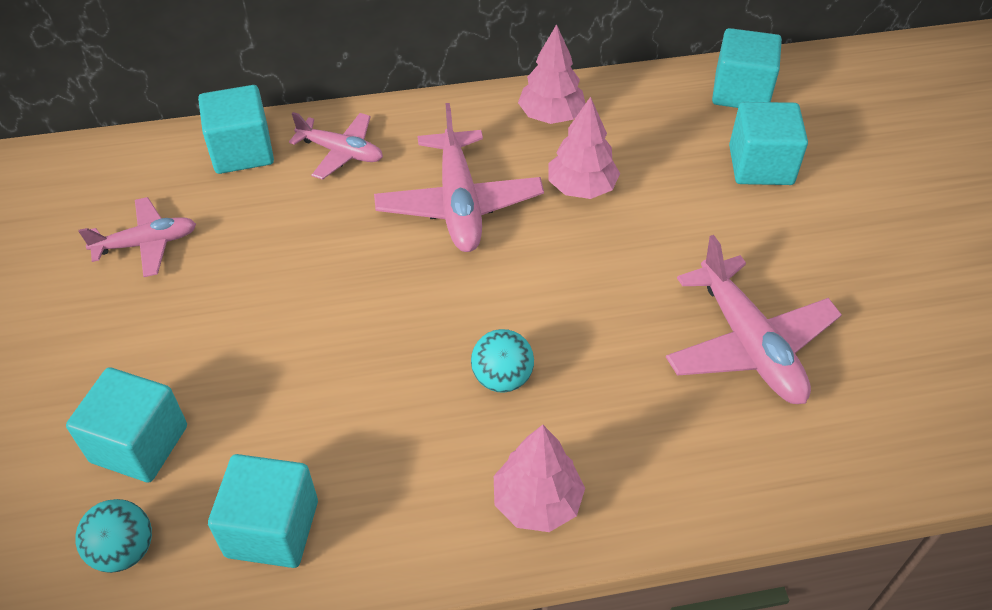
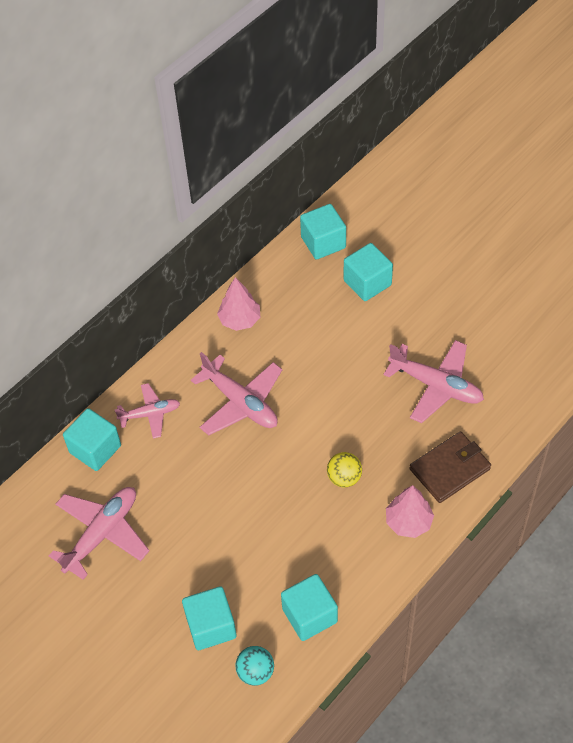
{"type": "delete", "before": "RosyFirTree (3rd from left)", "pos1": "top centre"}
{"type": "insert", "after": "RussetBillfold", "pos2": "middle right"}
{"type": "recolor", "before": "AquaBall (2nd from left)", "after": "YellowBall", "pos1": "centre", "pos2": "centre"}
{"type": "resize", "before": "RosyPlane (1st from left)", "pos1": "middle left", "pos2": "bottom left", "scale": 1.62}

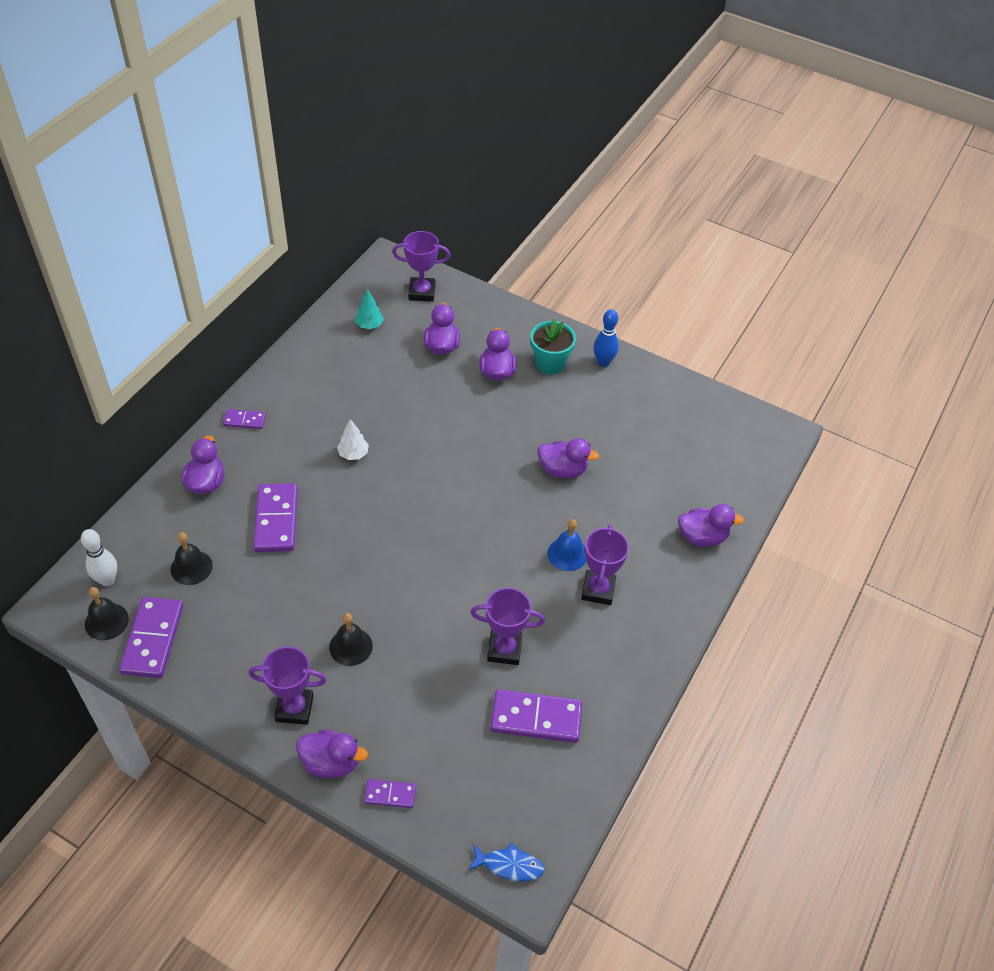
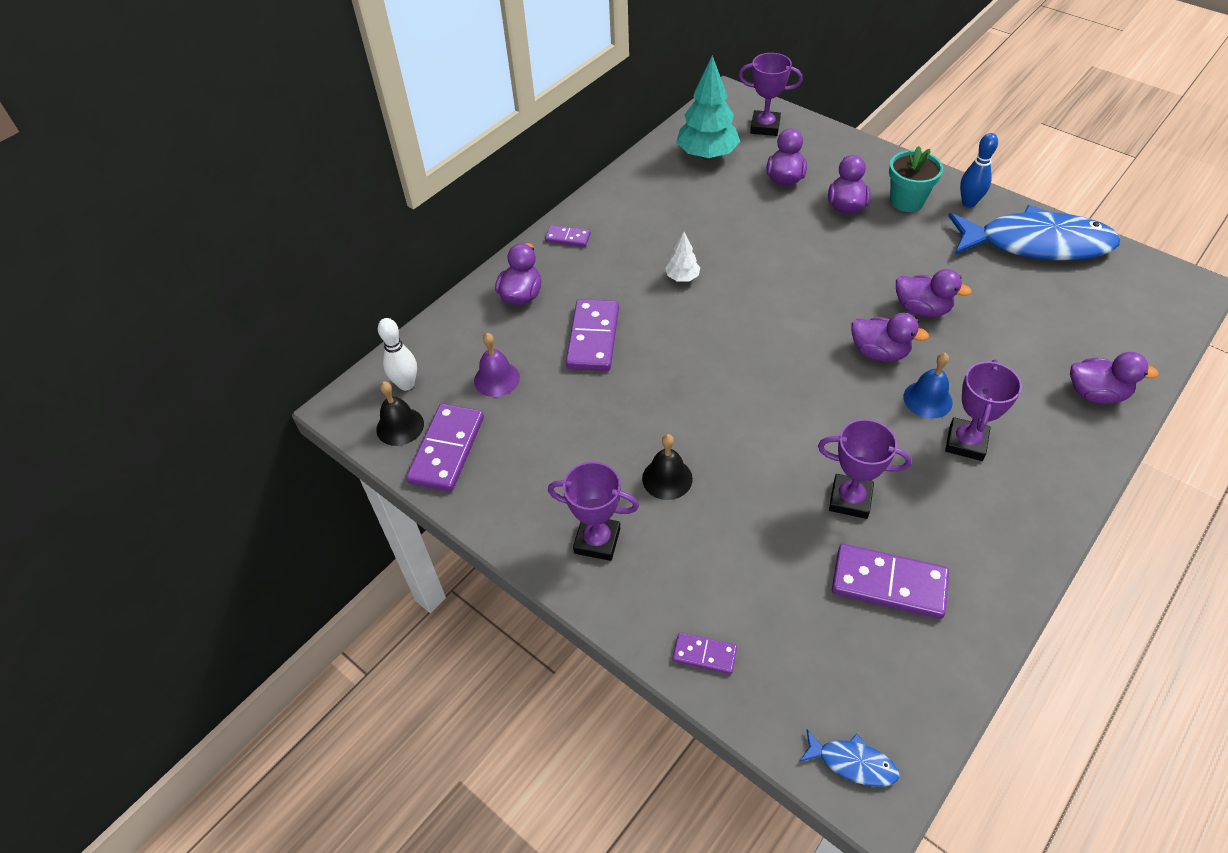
{"type": "insert", "after": "BlueFishFigure (2nd from left)", "pos2": "top right"}
{"type": "move", "before": "RoyalPurpleRubberDuck (2nd from left in the first image)", "after": "RoyalPurpleRubberDuck (4th from left)", "pos1": "bottom centre", "pos2": "middle right"}
{"type": "recolor", "before": "JetBlackBell (2nd from left)", "after": "RoyalPurpleBell", "pos1": "middle left", "pos2": "centre"}
{"type": "resize", "before": "AquaFirTree", "pos1": "top centre", "pos2": "top centre", "scale": 2.03}

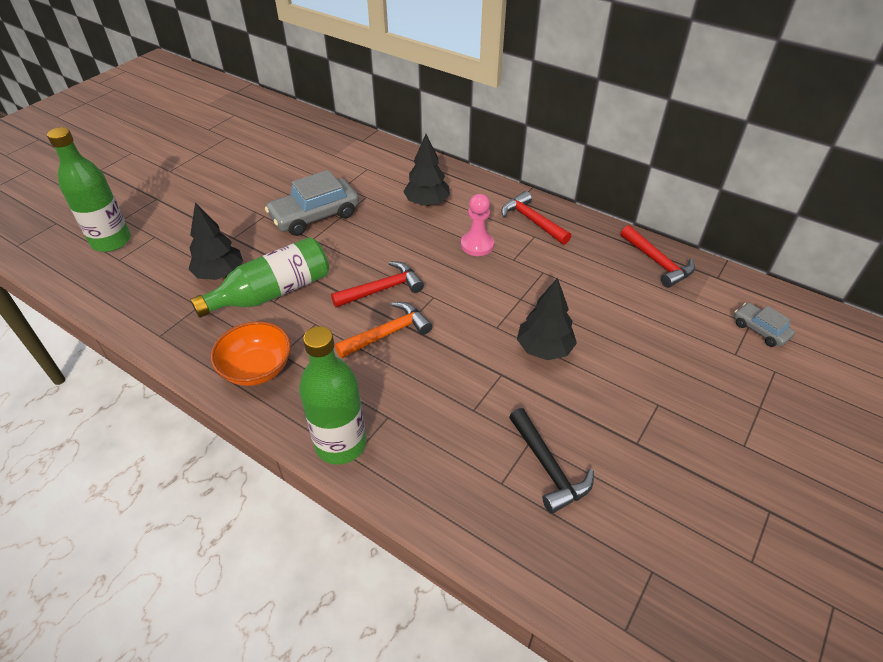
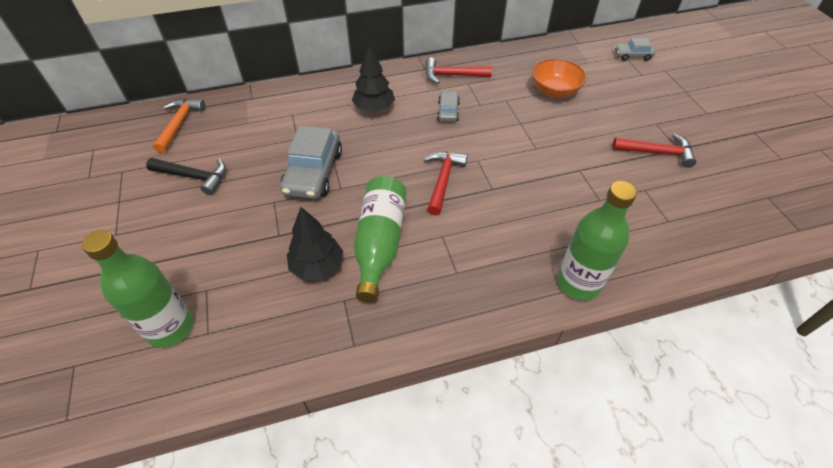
{"type": "delete", "before": "JetBlackFirTree (3rd from left)", "pos1": "centre"}
{"type": "move", "before": "BrightOrangeDeepDish", "pos1": "middle left", "pos2": "top right"}
{"type": "move", "before": "BrightOrangeCarpenter'sHammer", "pos1": "centre", "pos2": "top left"}
{"type": "move", "before": "JetBlackCarpenter'sHammer", "pos1": "bottom centre", "pos2": "middle left"}
{"type": "move", "before": "RedCarpenter'sHammer (3rd from left)", "pos1": "middle right", "pos2": "top right"}
{"type": "replace", "before": "RosyPawn", "after": "AshGreyAutomobile (2nd from left)", "pos1": "centre", "pos2": "top centre"}

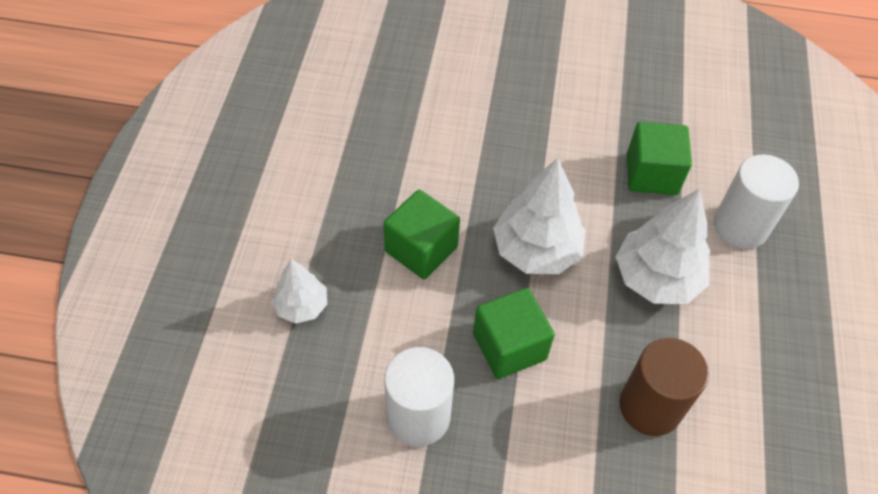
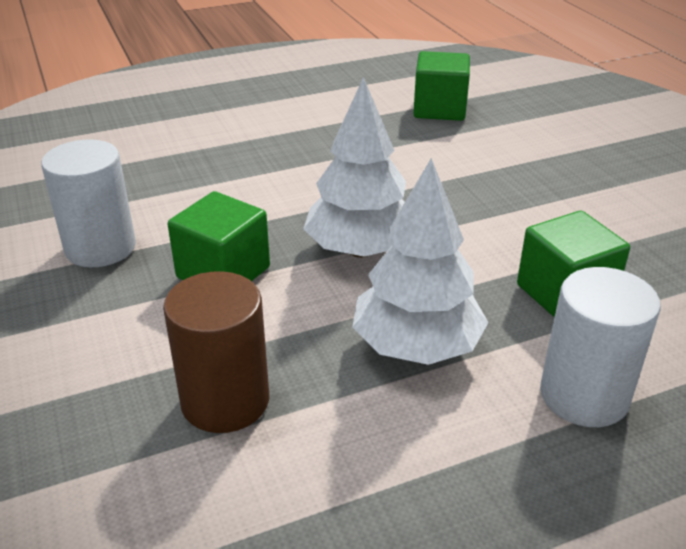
{"type": "delete", "before": "SnowWhiteFirTree (1st from left)", "pos1": "centre"}
{"type": "move", "before": "EmeraldSolidCube (1st from left in the first image)", "after": "EmeraldSolidCube (2nd from left)", "pos1": "centre", "pos2": "top centre"}

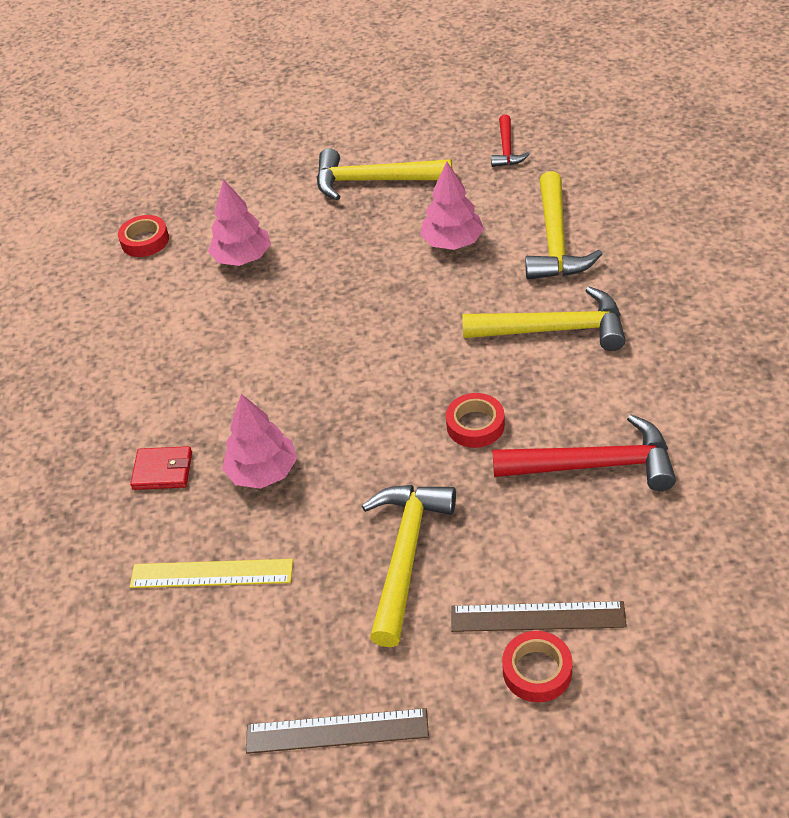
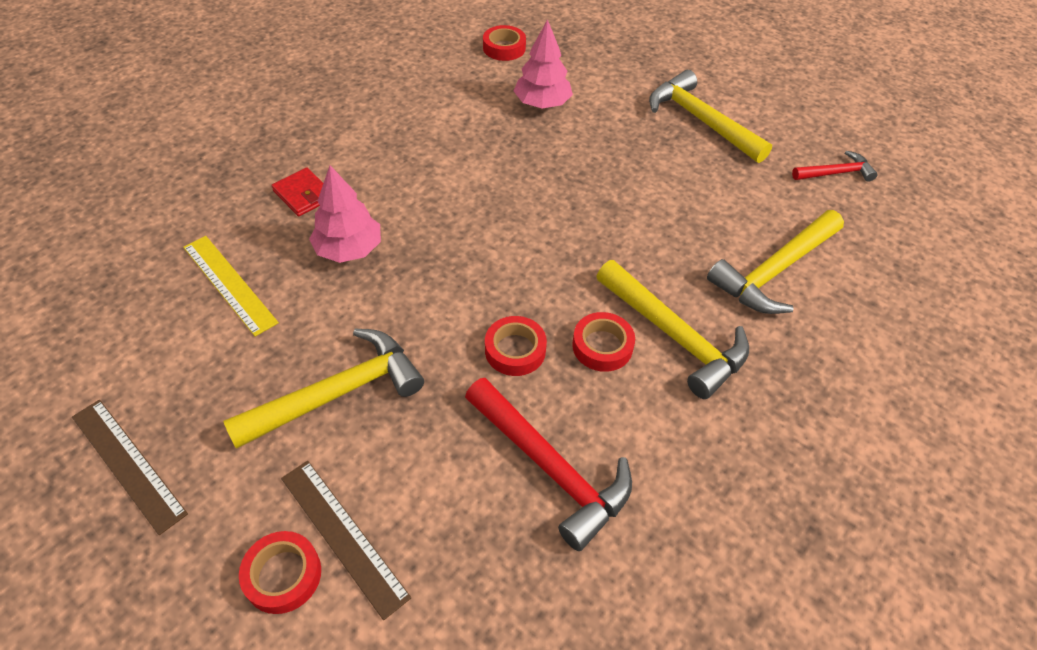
{"type": "delete", "before": "RosyFirTree (3rd from left)", "pos1": "top centre"}
{"type": "insert", "after": "RedStickyTape (4th from left)", "pos2": "centre"}
{"type": "rotate", "before": "RedCarpenter'sHammer (1st from left in the first image)", "pos1": "top centre", "pos2": "top right", "turn": -150}

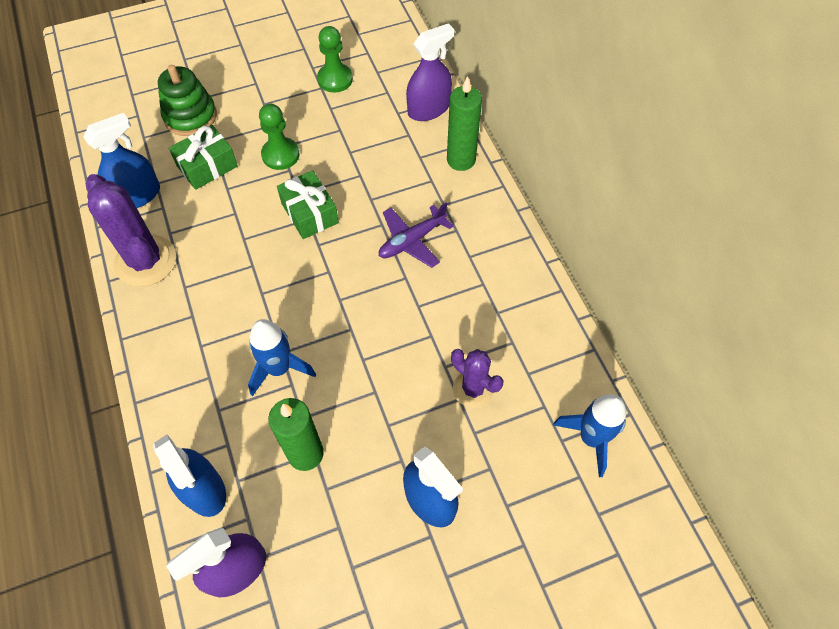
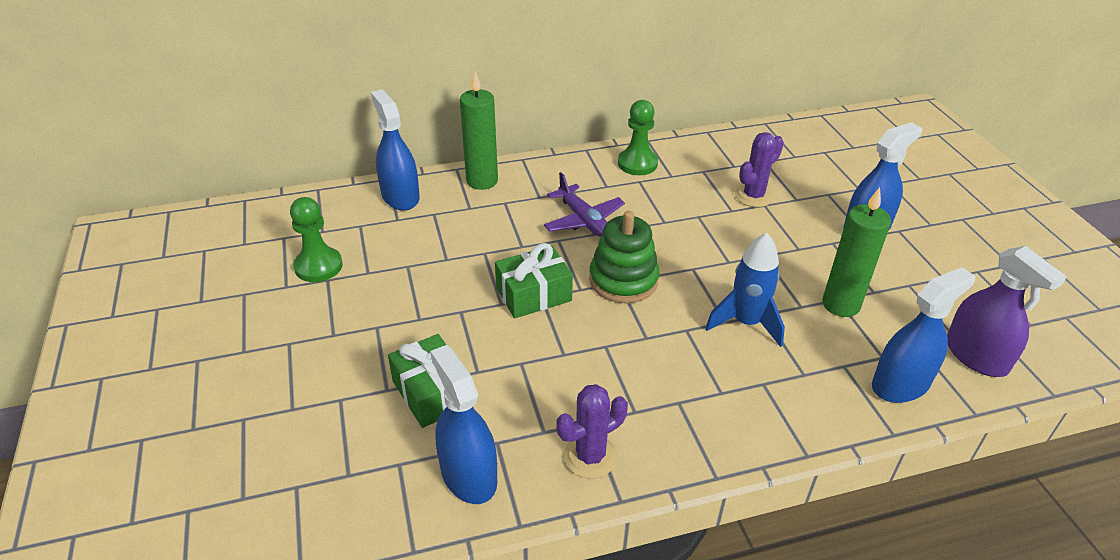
{"type": "delete", "before": "BlueSpaceship (2nd from left)", "pos1": "bottom right"}
{"type": "move", "before": "EmeraldStackingToy", "pos1": "top left", "pos2": "centre"}
{"type": "move", "before": "EmeraldPawn (1st from left in the first image)", "after": "EmeraldPawn (2nd from left)", "pos1": "top left", "pos2": "top centre"}
{"type": "recolor", "before": "RoyalPurpleSprayCleaner (2nd from left)", "after": "BlueSprayCleaner (1st from left)", "pos1": "top centre", "pos2": "top centre"}
{"type": "resize", "before": "RoyalPurpleSaguaroCactus (1st from left)", "pos1": "middle left", "pos2": "bottom centre", "scale": 0.61}

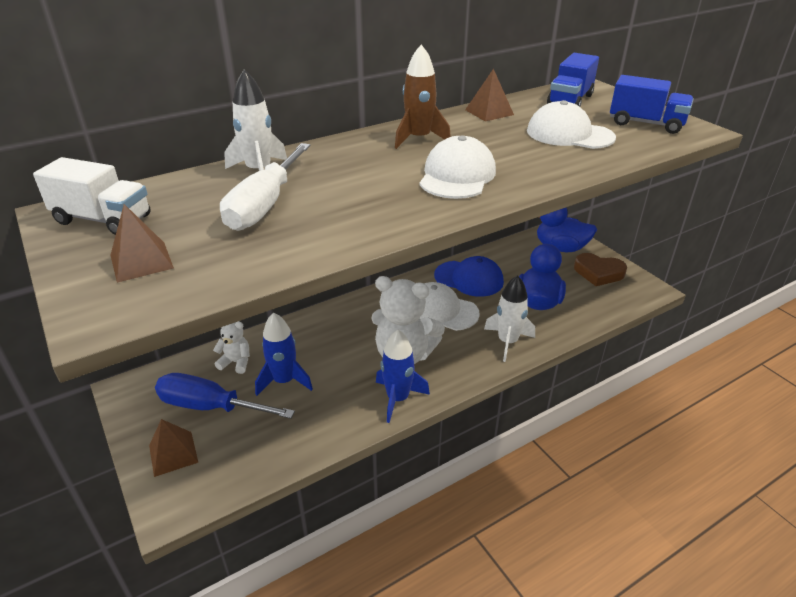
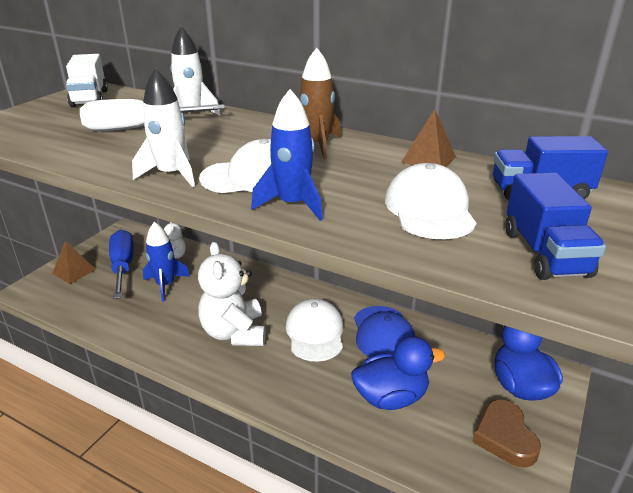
{"type": "delete", "before": "RussetSolidPyramid (1st from left)", "pos1": "middle left"}
{"type": "move", "before": "BlueSpaceship (2nd from left)", "pos1": "centre", "pos2": "top centre"}
{"type": "move", "before": "SnowWhiteSpaceship (2nd from left in the first image)", "after": "SnowWhiteSpaceship (1st from left)", "pos1": "centre", "pos2": "top left"}

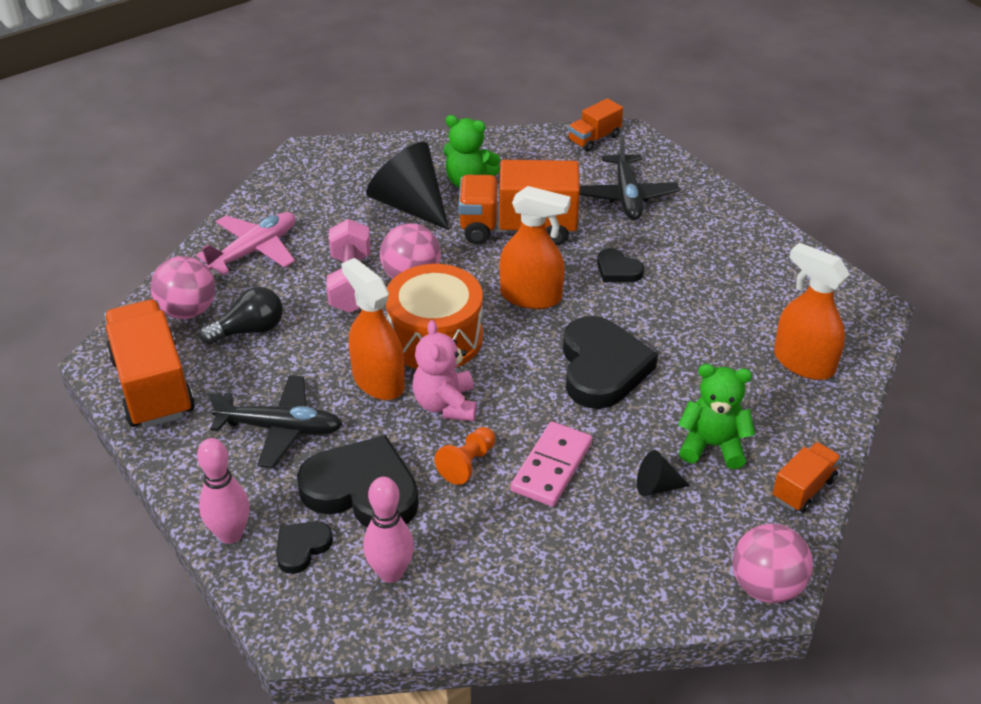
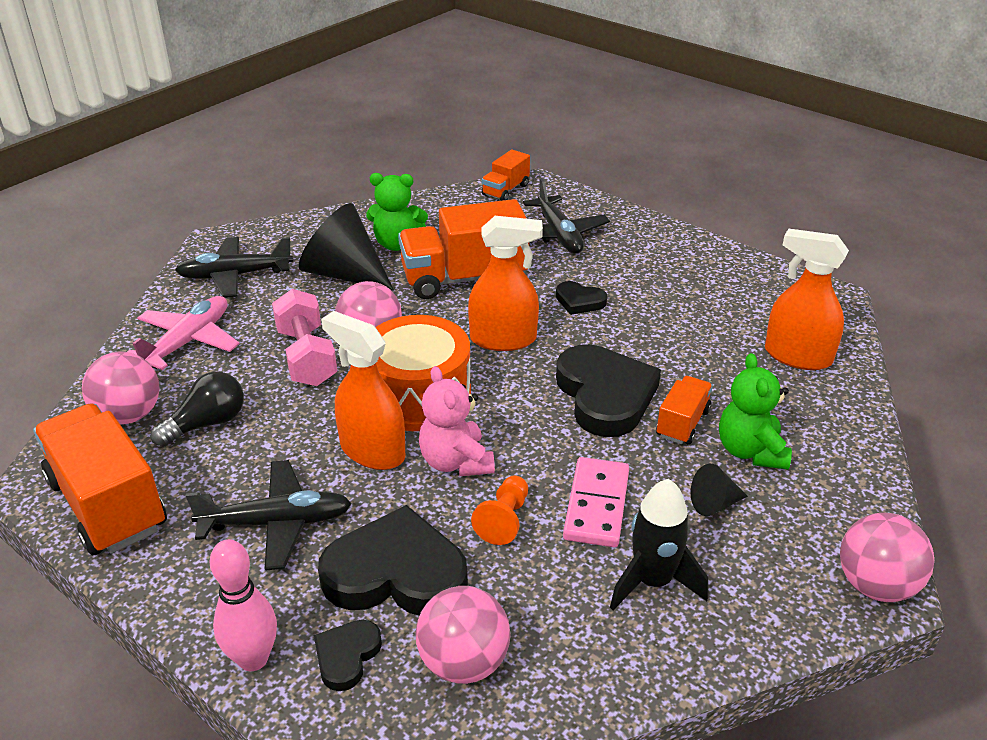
{"type": "insert", "after": "JetBlackPlane (1st from left)", "pos2": "middle left"}
{"type": "insert", "after": "JetBlackSpaceship", "pos2": "bottom right"}
{"type": "move", "before": "BrightOrangeLorry (4th from left)", "pos1": "bottom right", "pos2": "middle right"}
{"type": "replace", "before": "RosyTenpin (2nd from left)", "after": "RosyBall (3rd from left)", "pos1": "bottom centre", "pos2": "bottom centre"}
{"type": "rotate", "before": "EmeraldTeddyBear (2nd from left)", "pos1": "middle right", "pos2": "middle right", "turn": -90}

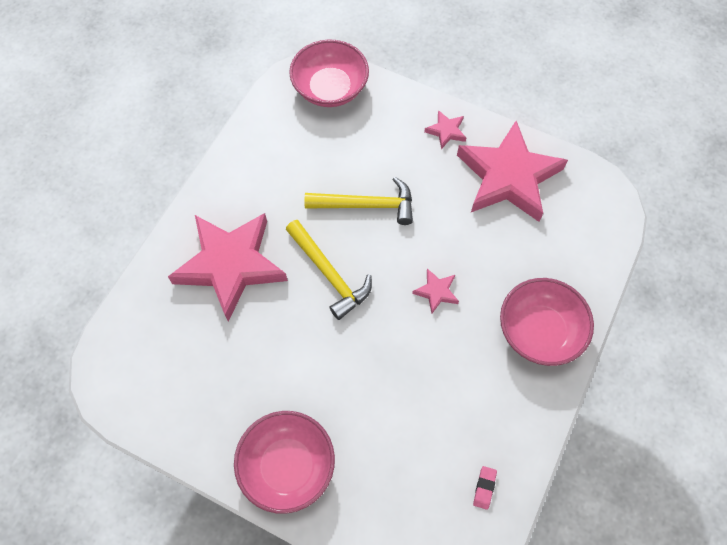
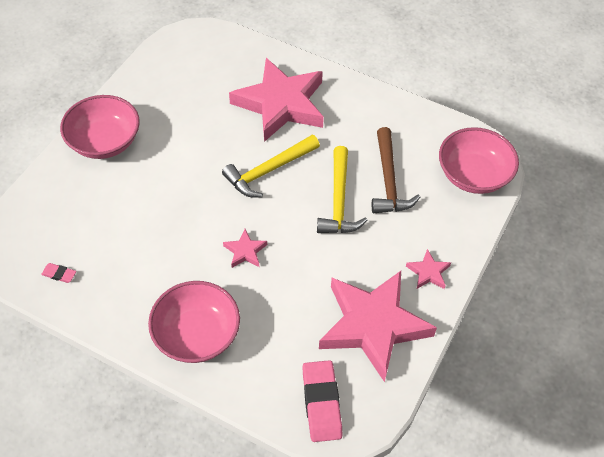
{"type": "insert", "after": "RosyGumEraser (2nd from left)", "pos2": "bottom centre"}
{"type": "insert", "after": "RussetCarpenter'sHammer", "pos2": "centre"}

